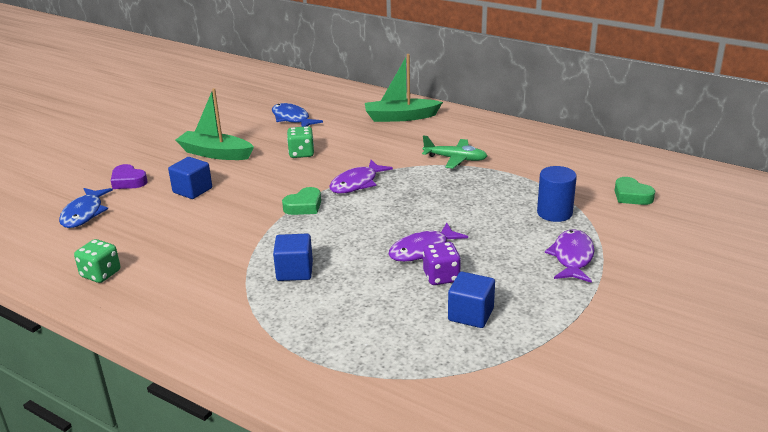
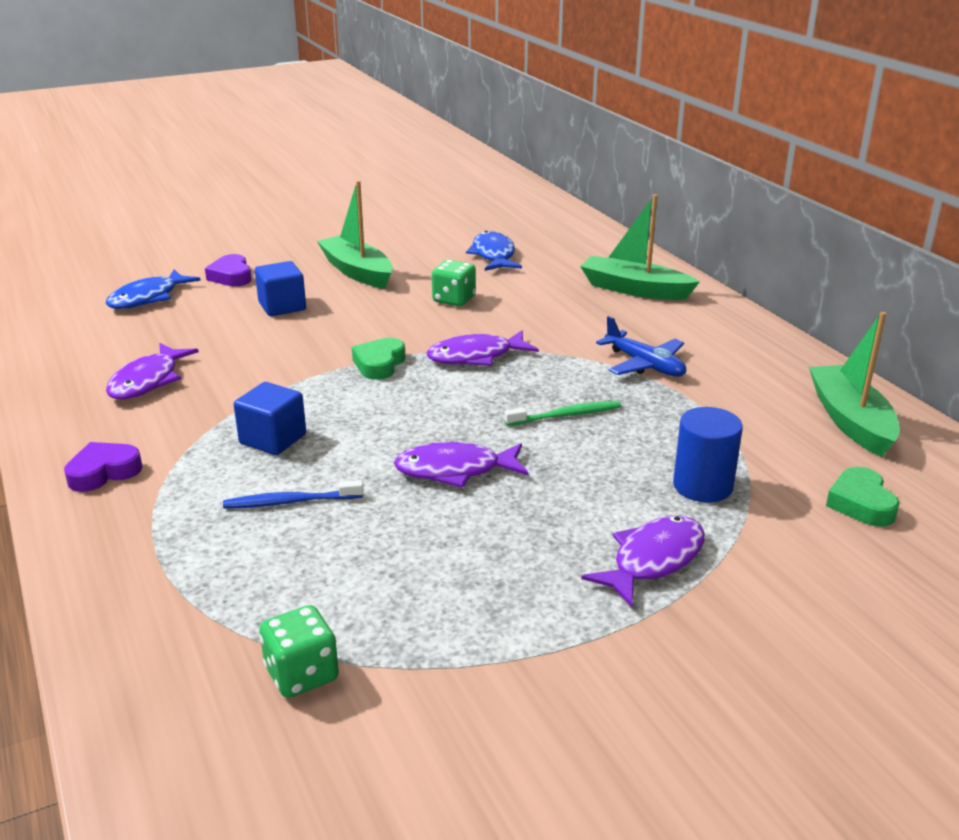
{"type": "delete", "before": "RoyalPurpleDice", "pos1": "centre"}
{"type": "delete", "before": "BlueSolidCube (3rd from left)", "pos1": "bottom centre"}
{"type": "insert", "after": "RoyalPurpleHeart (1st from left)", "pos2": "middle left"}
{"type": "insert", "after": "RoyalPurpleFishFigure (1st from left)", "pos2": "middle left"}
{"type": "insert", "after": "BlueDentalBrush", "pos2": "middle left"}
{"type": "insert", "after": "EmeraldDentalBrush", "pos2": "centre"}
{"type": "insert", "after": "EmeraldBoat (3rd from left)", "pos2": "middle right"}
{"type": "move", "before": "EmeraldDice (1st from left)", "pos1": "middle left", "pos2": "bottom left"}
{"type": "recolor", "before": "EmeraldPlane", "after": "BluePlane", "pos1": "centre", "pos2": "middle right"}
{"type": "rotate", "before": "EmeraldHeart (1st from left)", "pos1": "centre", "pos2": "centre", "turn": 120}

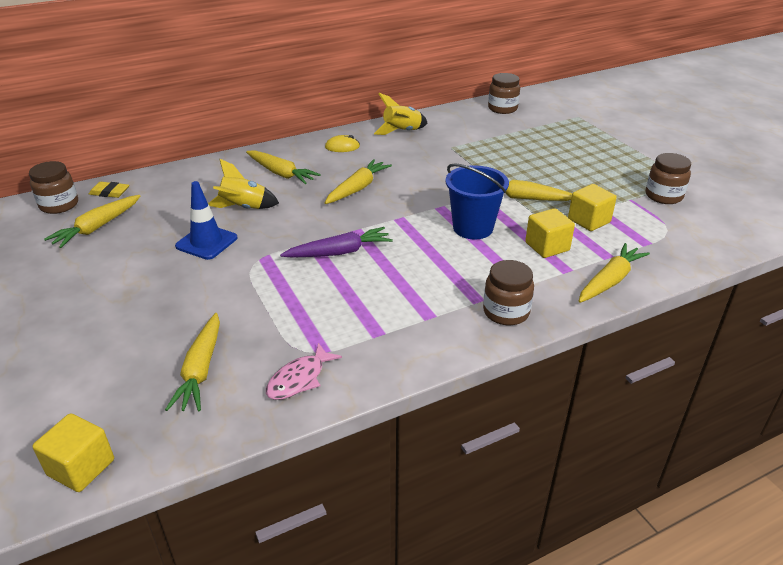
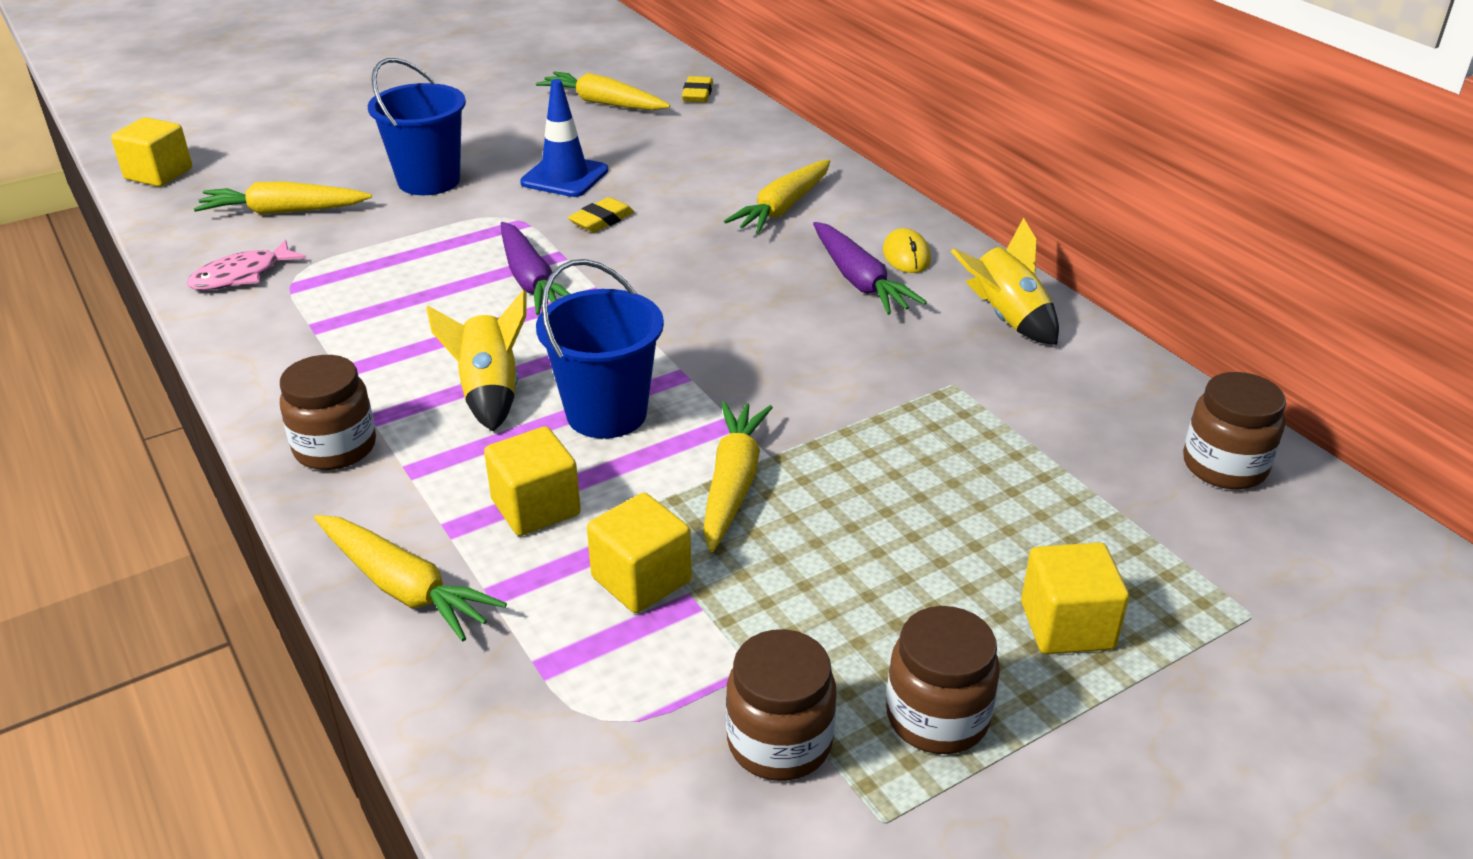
{"type": "delete", "before": "YellowToyCarrot (4th from left)", "pos1": "top centre"}
{"type": "insert", "after": "BlueSandBucket (1st from left)", "pos2": "top left"}
{"type": "insert", "after": "YellowGumEraser (1st from left)", "pos2": "top centre"}
{"type": "insert", "after": "RoyalPurpleToyCarrot (2nd from left)", "pos2": "top centre"}
{"type": "insert", "after": "YellowSolidCube (4th from left)", "pos2": "bottom right"}
{"type": "move", "before": "RussetJar (1st from left in the first image)", "after": "RussetJar (3rd from left)", "pos1": "top left", "pos2": "bottom centre"}
{"type": "move", "before": "YellowSpaceship (1st from left)", "pos1": "top left", "pos2": "middle left"}
{"type": "rotate", "before": "RosyFishFigure", "pos1": "centre", "pos2": "top left", "turn": -75}

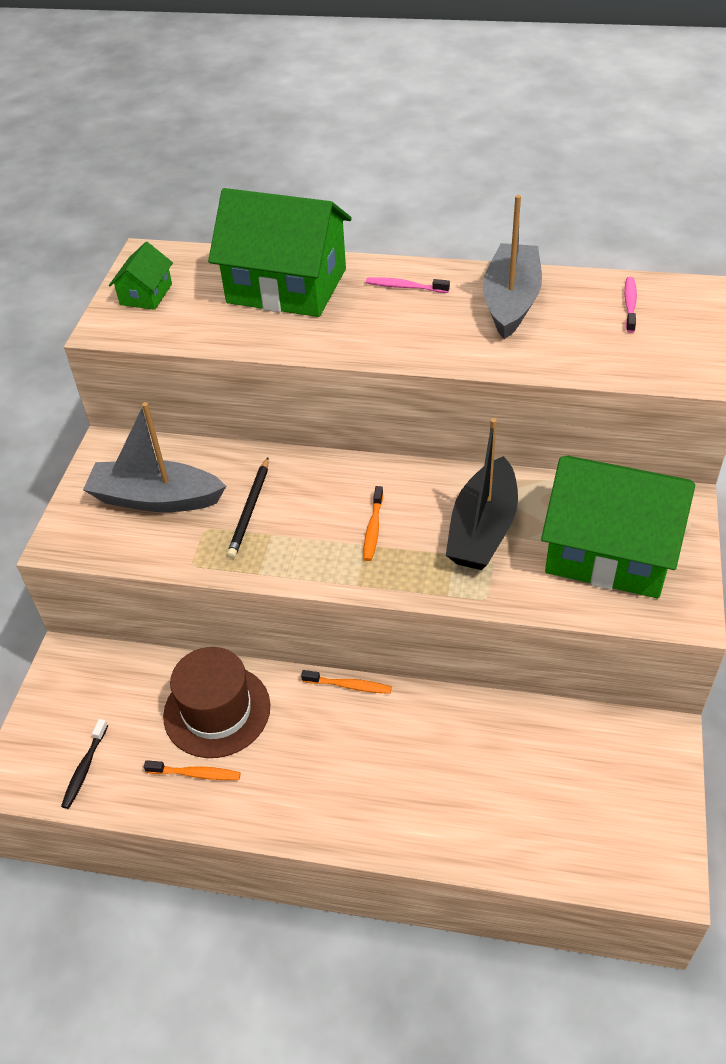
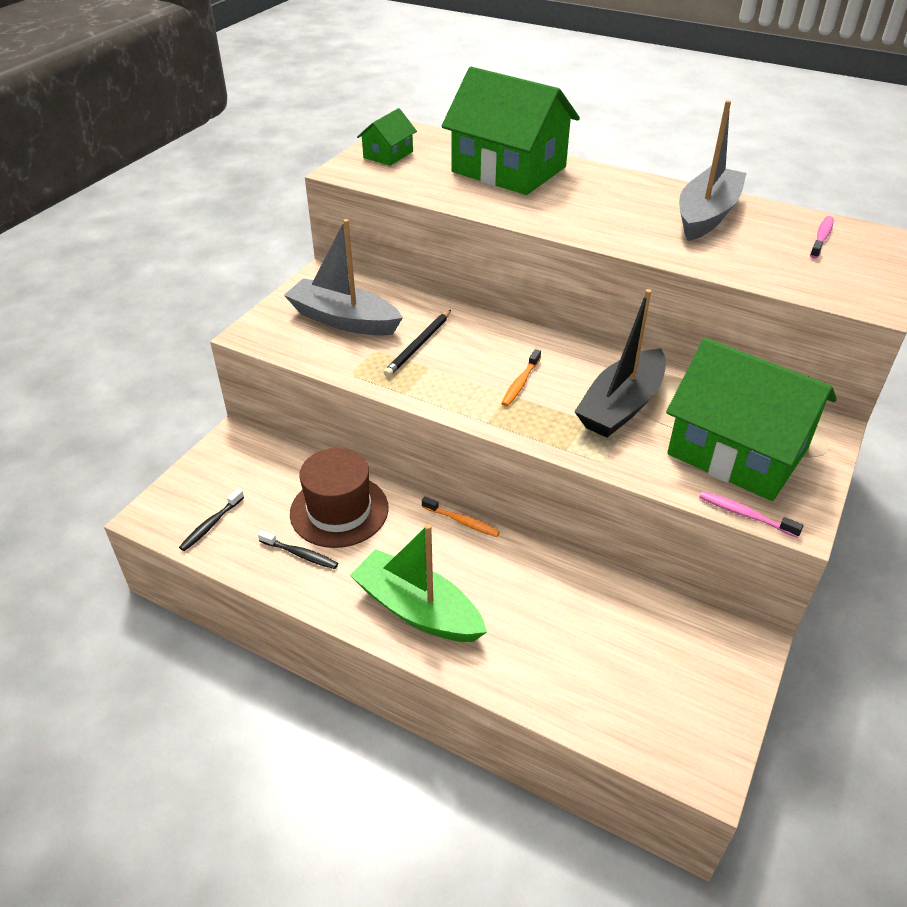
{"type": "insert", "after": "EmeraldBoat", "pos2": "centre"}
{"type": "move", "before": "RosyDentalBrush (1st from left)", "pos1": "top centre", "pos2": "middle right"}
{"type": "recolor", "before": "BrightOrangeDentalBrush (1st from left)", "after": "JetBlackDentalBrush (2nd from left)", "pos1": "bottom left", "pos2": "middle left"}

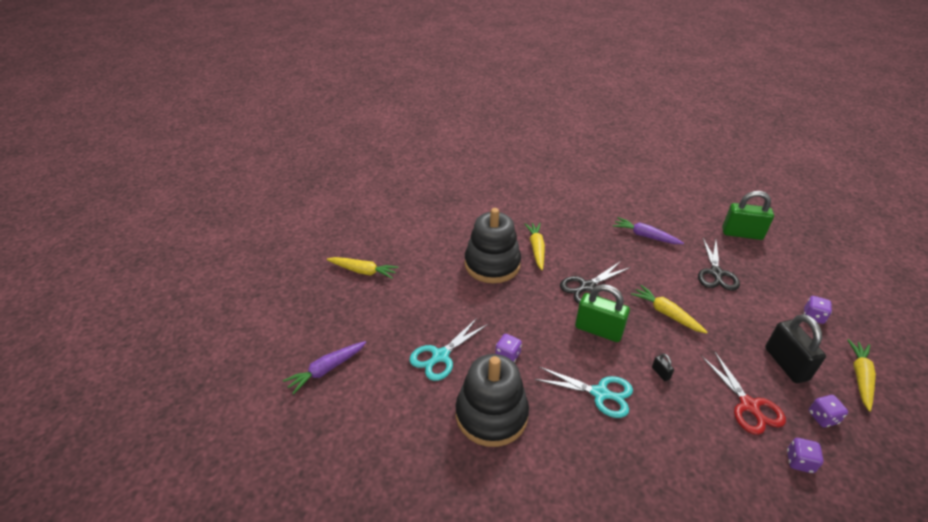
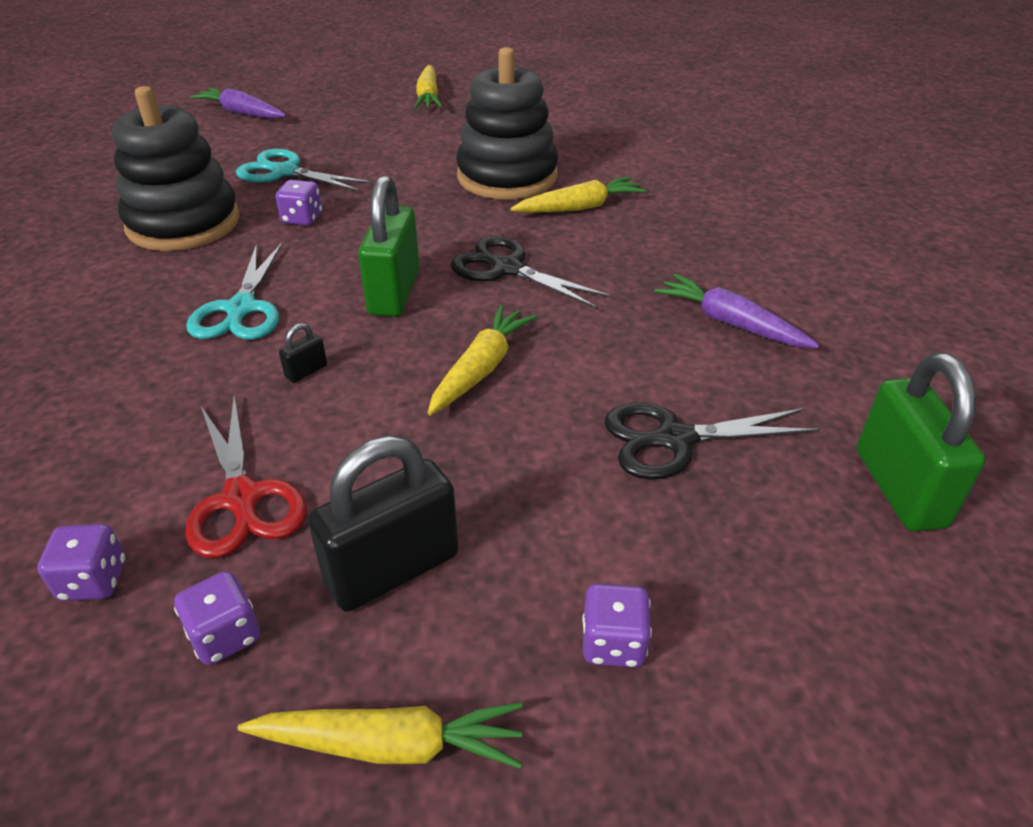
{"type": "rotate", "before": "RoyalPurpleToyCarrot (2nd from left)", "pos1": "middle right", "pos2": "middle right", "turn": -60}
{"type": "rotate", "before": "RedShears", "pos1": "bottom right", "pos2": "middle left", "turn": -75}

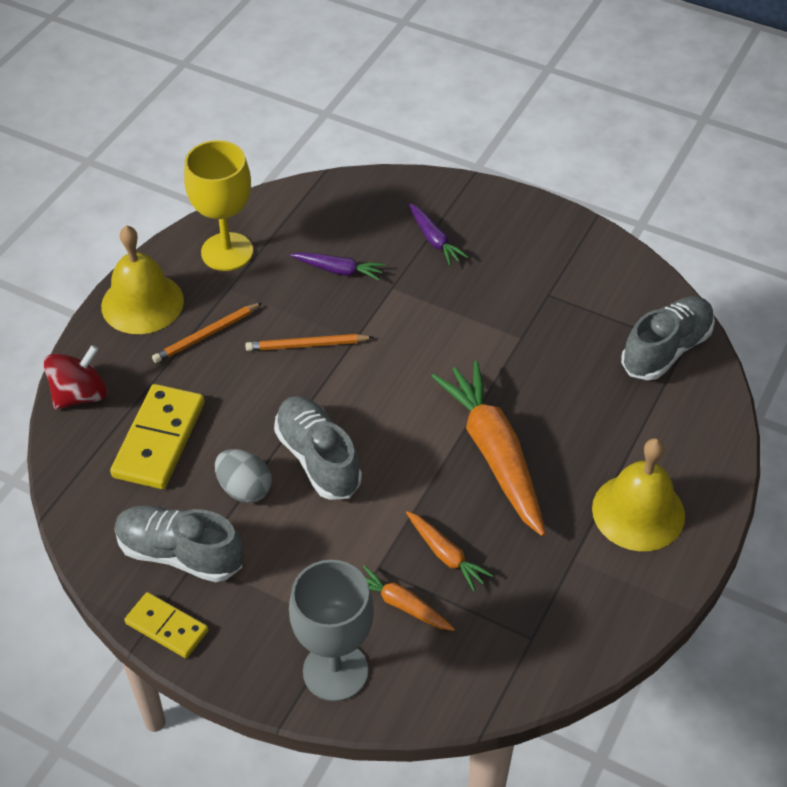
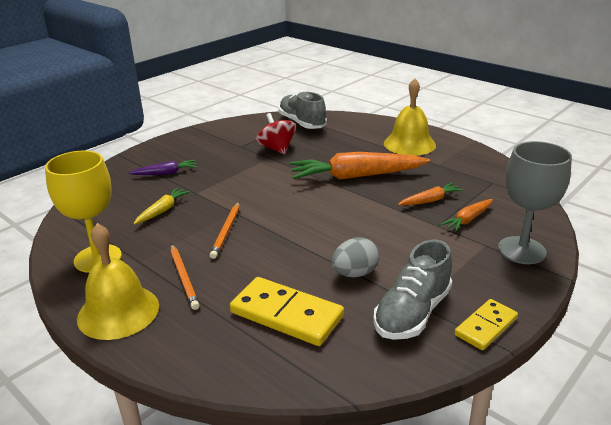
{"type": "delete", "before": "AshGreyShoe (2nd from left)", "pos1": "centre"}
{"type": "move", "before": "RedSpinningTop", "pos1": "middle left", "pos2": "top centre"}
{"type": "recolor", "before": "RoyalPurpleToyCarrot (1st from left)", "after": "YellowToyCarrot", "pos1": "centre", "pos2": "middle left"}

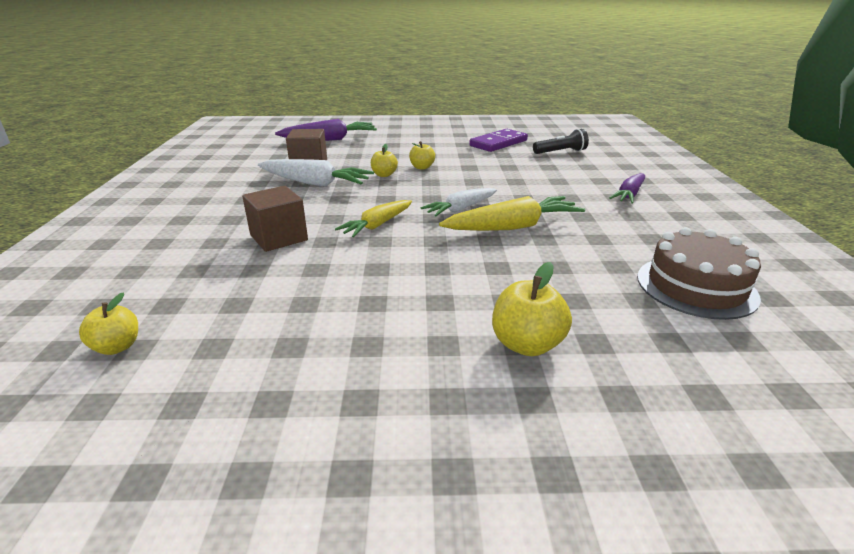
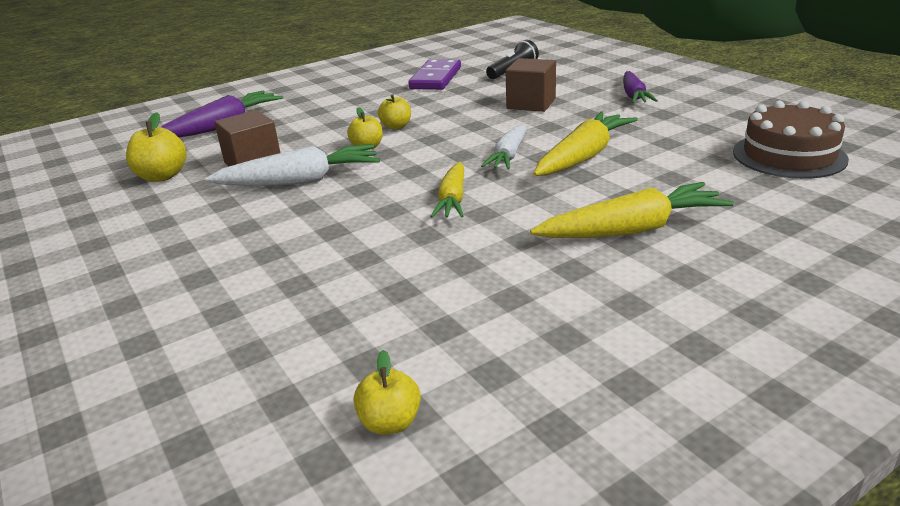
{"type": "insert", "after": "YellowToyCarrot (3rd from left)", "pos2": "middle right"}
{"type": "move", "before": "RussetSolidCube (1st from left in the first image)", "after": "RussetSolidCube (2nd from left)", "pos1": "middle left", "pos2": "top centre"}
{"type": "move", "before": "YellowApple (4th from left in the first image)", "after": "YellowApple (1st from left)", "pos1": "centre", "pos2": "top left"}

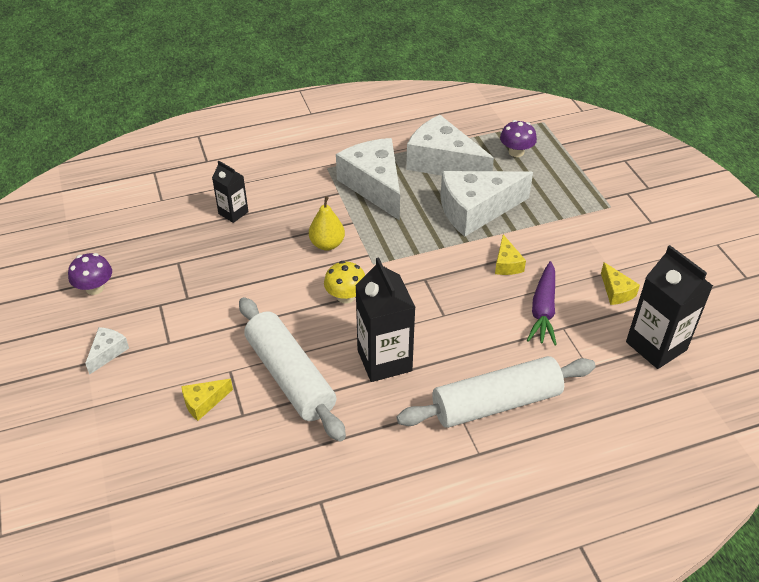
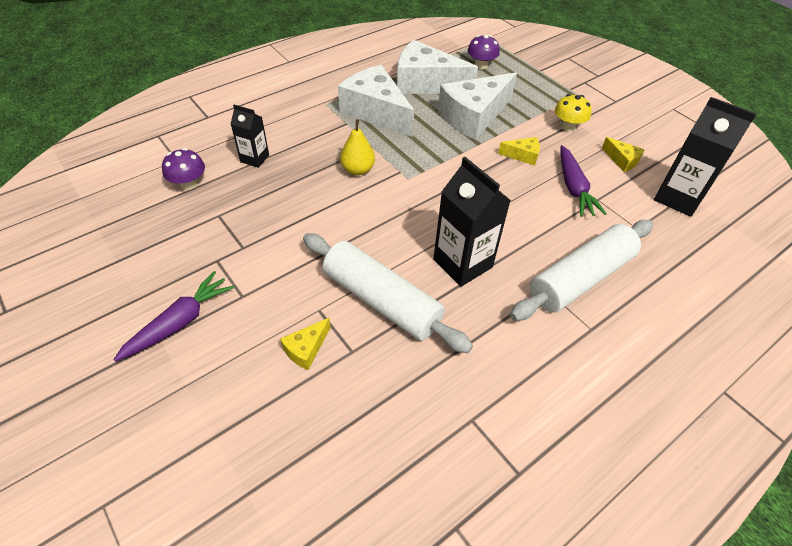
{"type": "move", "before": "RoyalPurpleFungus (1st from left)", "pos1": "middle left", "pos2": "top left"}
{"type": "move", "before": "YellowFungus", "pos1": "centre", "pos2": "top right"}
{"type": "replace", "before": "SnowWhiteCheese (1st from left)", "after": "RoyalPurpleToyCarrot (1st from left)", "pos1": "middle left", "pos2": "middle left"}
{"type": "rotate", "before": "YellowCheese (2nd from left)", "pos1": "middle right", "pos2": "top centre", "turn": -60}

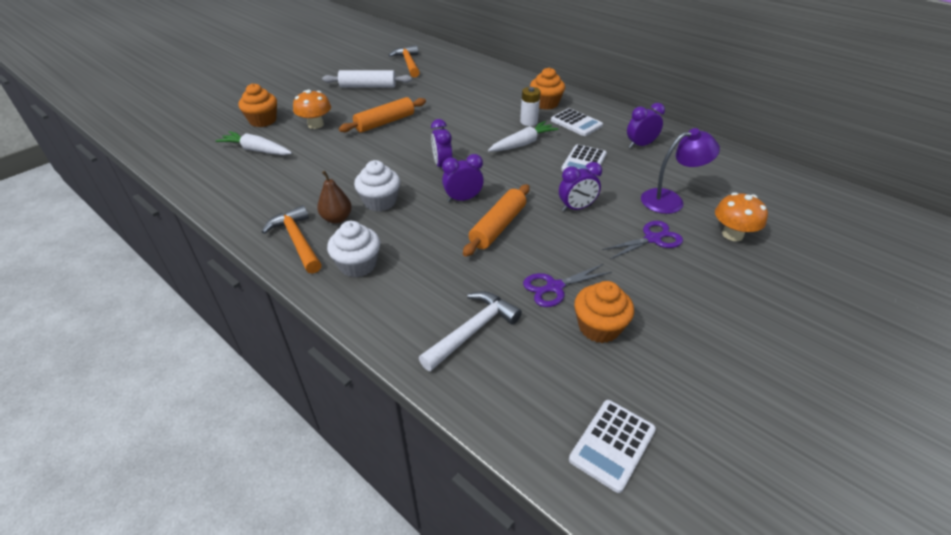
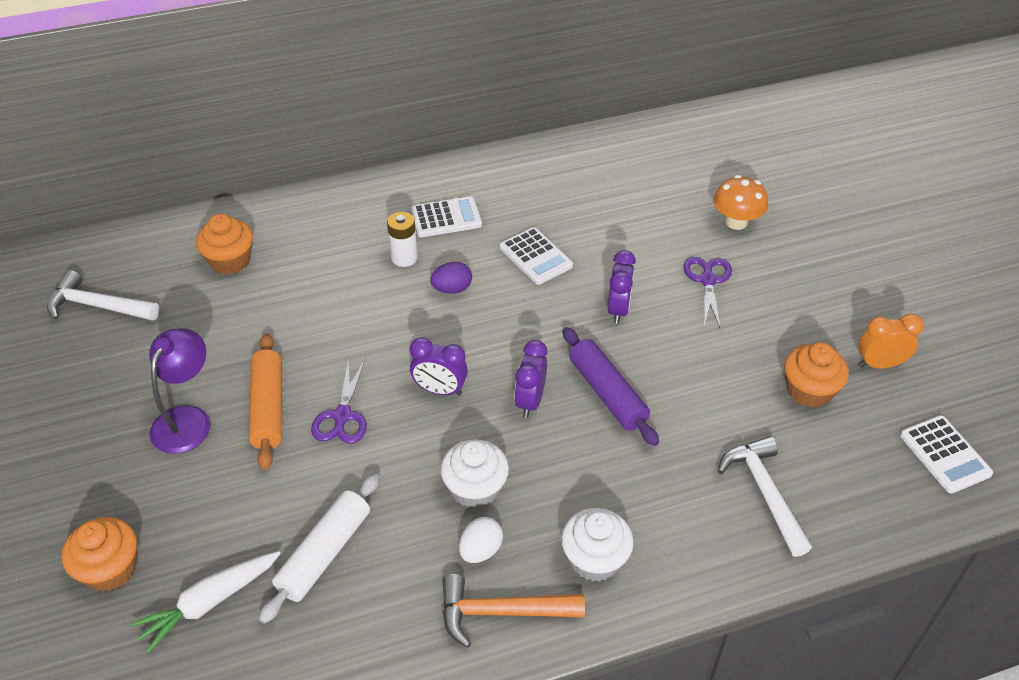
{"type": "delete", "before": "BrightOrangeFungus (1st from left)", "pos1": "top left"}
{"type": "delete", "before": "RoyalPurpleAlarmClock (4th from left)", "pos1": "top right"}
{"type": "insert", "after": "BrightOrangeAlarmClock", "pos2": "middle right"}
{"type": "move", "before": "SnowWhitePastryRoller", "pos1": "top centre", "pos2": "bottom left"}
{"type": "move", "before": "RoyalPurpleShears (1st from left)", "pos1": "centre", "pos2": "middle left"}
{"type": "move", "before": "BrightOrangeMuffin (2nd from left)", "pos1": "top centre", "pos2": "middle left"}
{"type": "move", "before": "RoyalPurpleReadingLamp", "pos1": "top right", "pos2": "middle left"}
{"type": "replace", "before": "RussetPearFruit", "after": "SnowWhiteEggShape", "pos1": "centre", "pos2": "bottom centre"}
{"type": "replace", "before": "SnowWhiteToyCarrot (2nd from left)", "after": "RoyalPurpleEggShape", "pos1": "top centre", "pos2": "centre"}
{"type": "recolor", "before": "BrightOrangeCarpenter'sHammer (2nd from left)", "after": "SnowWhiteCarpenter'sHammer (1st from left)", "pos1": "top centre", "pos2": "middle left"}
{"type": "recolor", "before": "BrightOrangePastryRoller (2nd from left)", "after": "RoyalPurplePastryRoller", "pos1": "centre", "pos2": "centre"}

